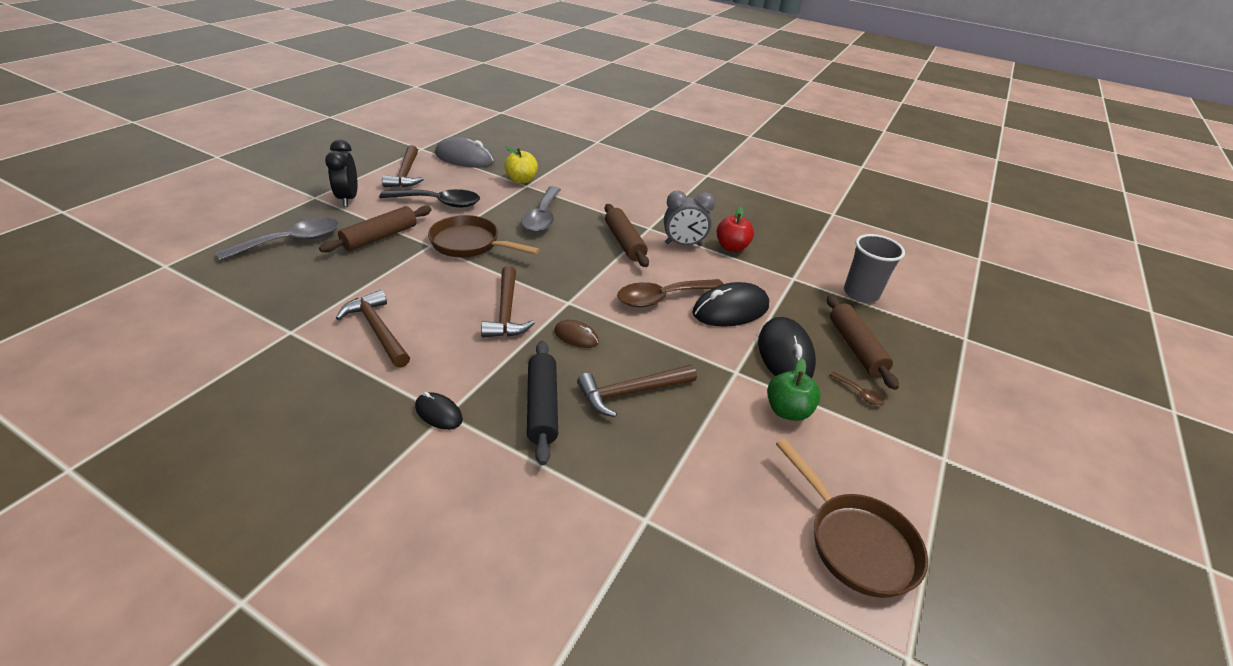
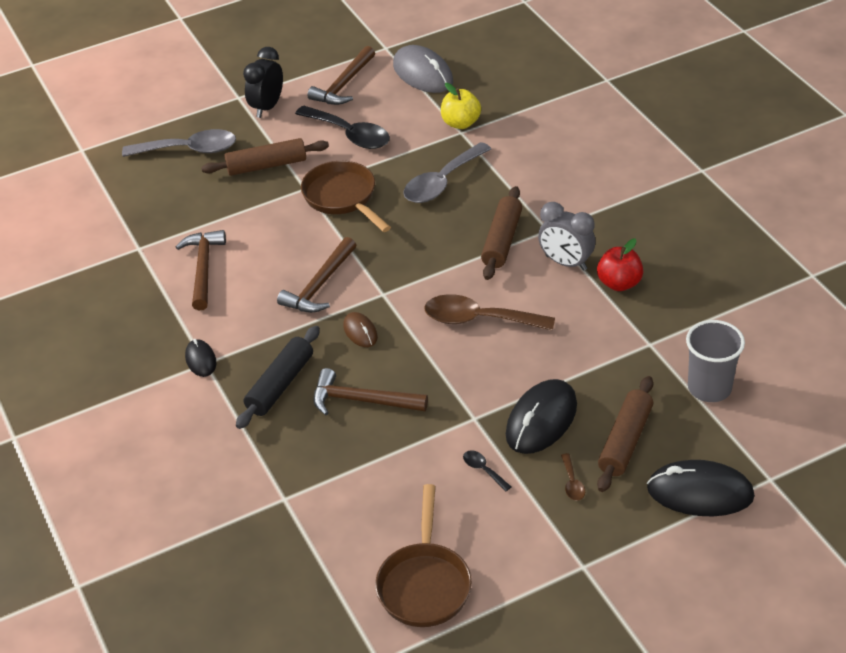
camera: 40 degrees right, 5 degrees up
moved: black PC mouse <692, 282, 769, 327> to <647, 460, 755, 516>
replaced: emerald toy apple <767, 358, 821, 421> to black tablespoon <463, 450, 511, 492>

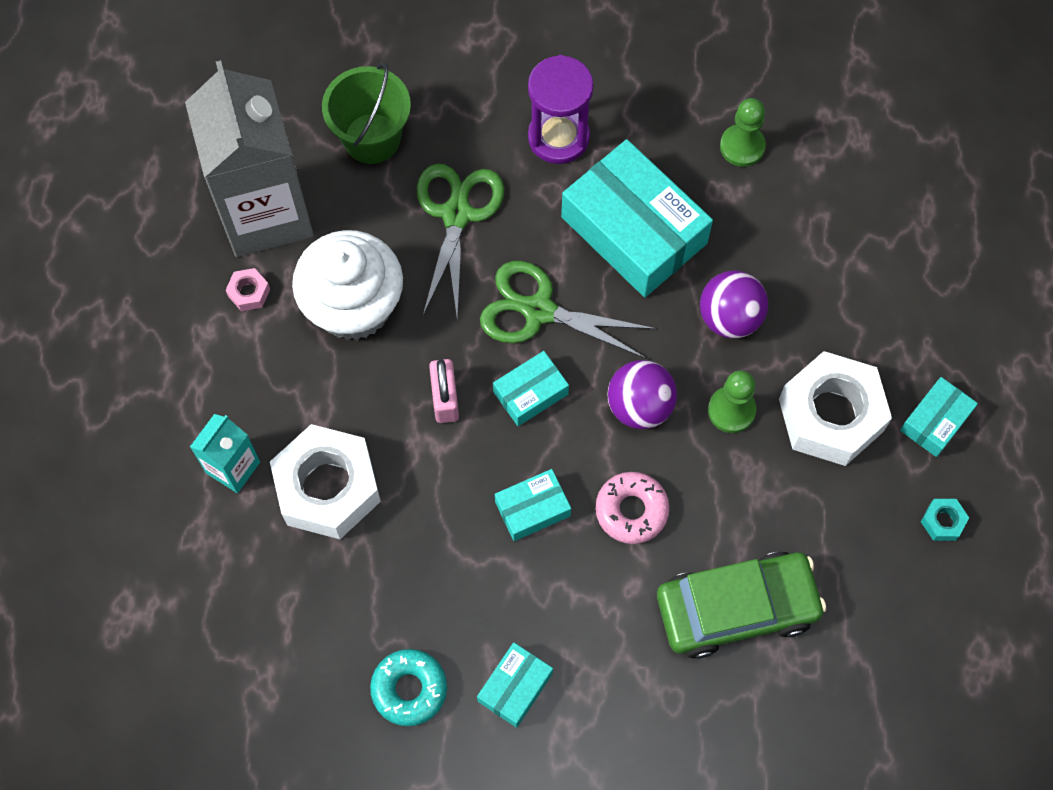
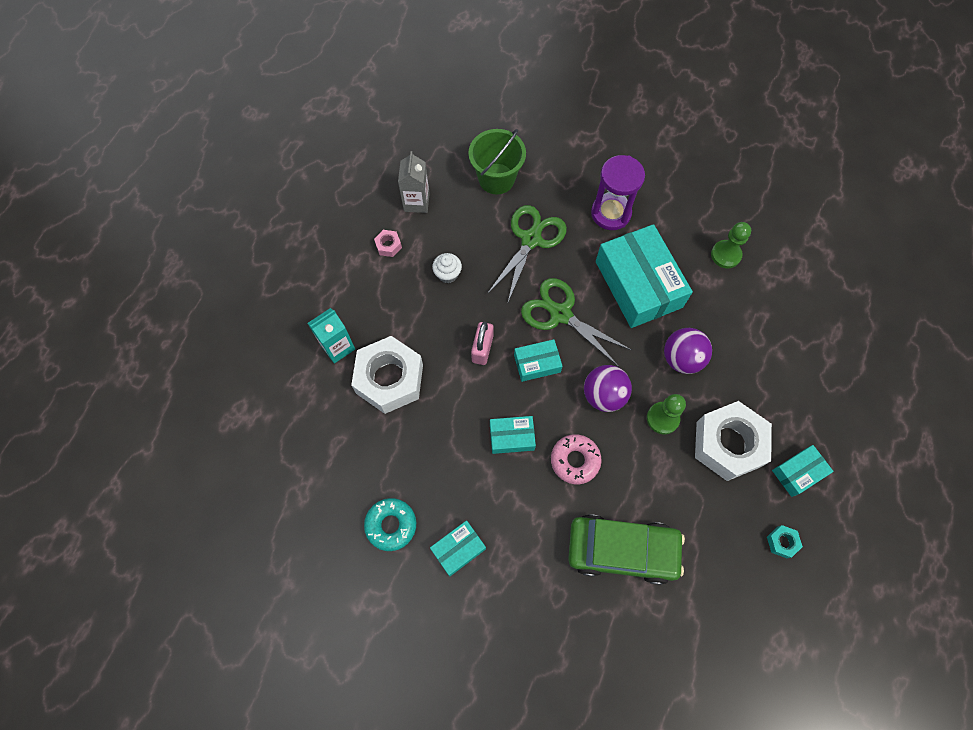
camera: 20 degrees right, 0 degrees up
resized: grey milk carton <185, 60, 314, 257> = <398, 151, 430, 213> x0.47; snow-white cupcake <292, 230, 403, 340> = <432, 253, 462, 283> x0.42

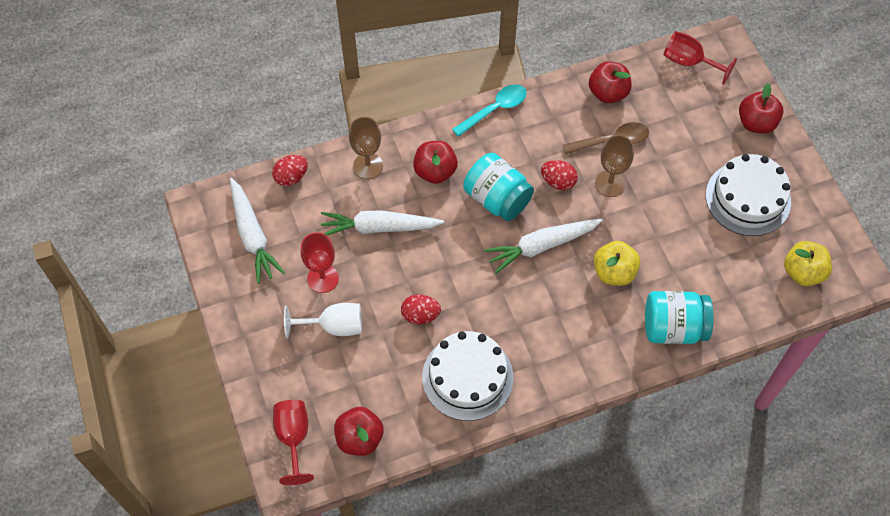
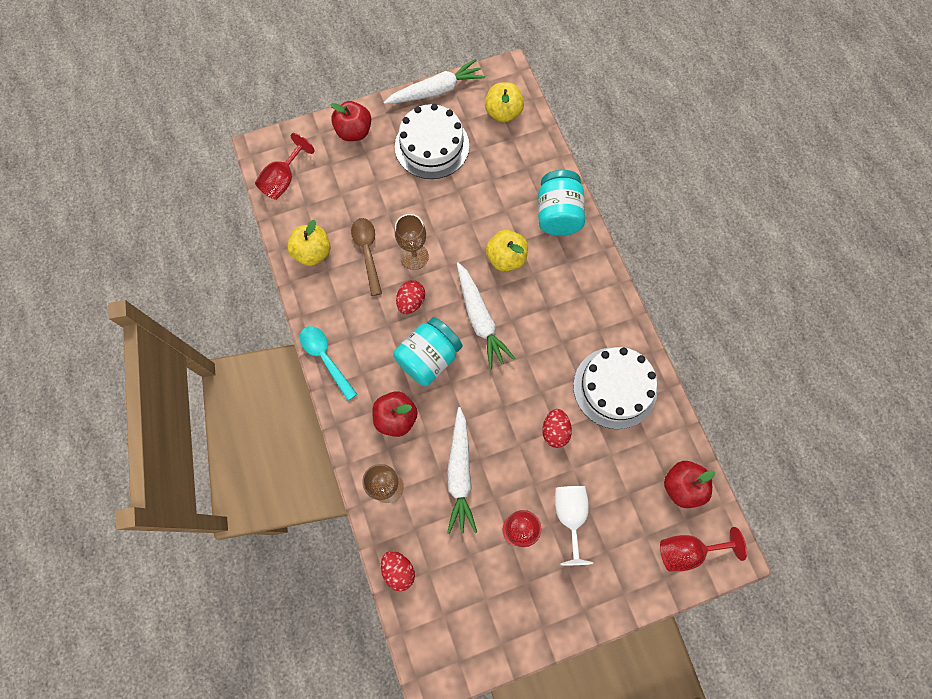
camera: 90 degrees left, 10 degrees up
moved: snow-white toy carrot <230, 178, 285, 284> to <384, 59, 485, 104>
recoloured: crimson toy apple <589, 61, 631, 103> to bright yellow toy apple <287, 220, 330, 266>

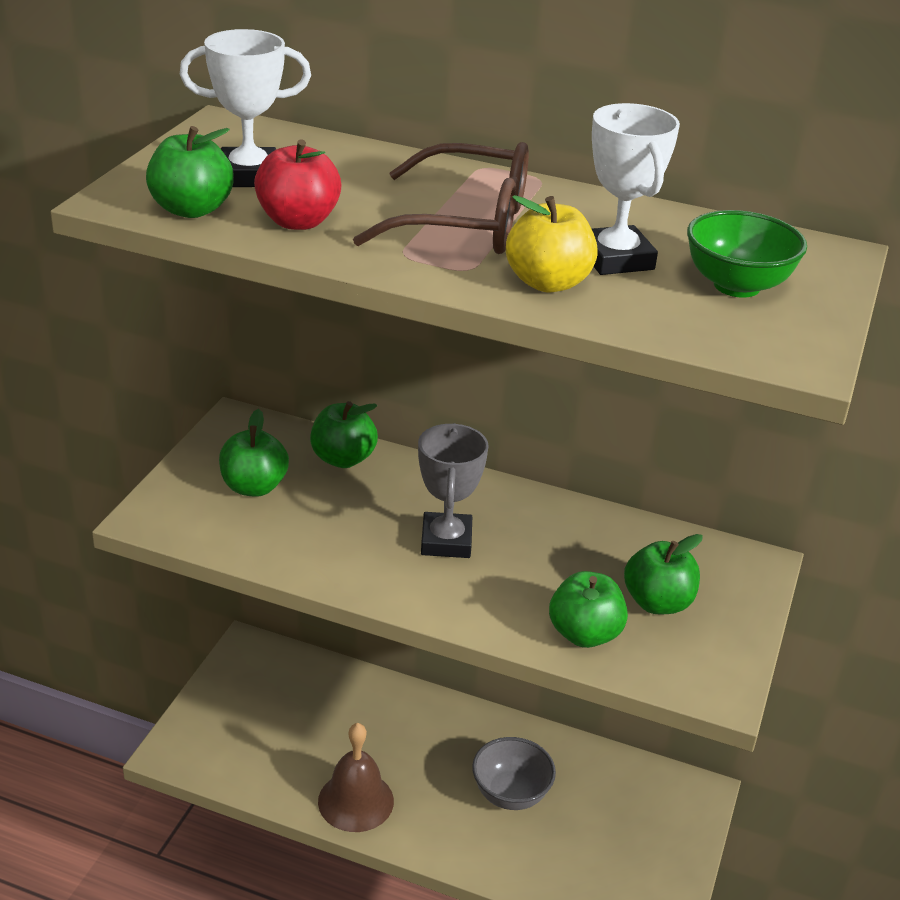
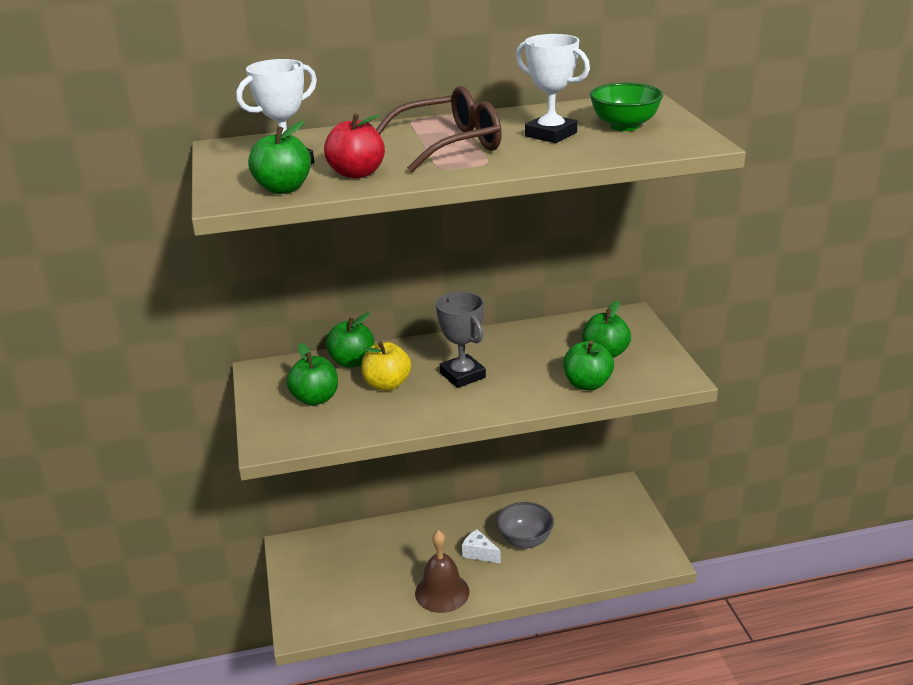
camera: 30 degrees left, 5 degrees down
added: snow-white piece of cheese <462, 529, 501, 563>
moved: bright yellow toy apple <506, 195, 598, 293> to <361, 341, 411, 391>

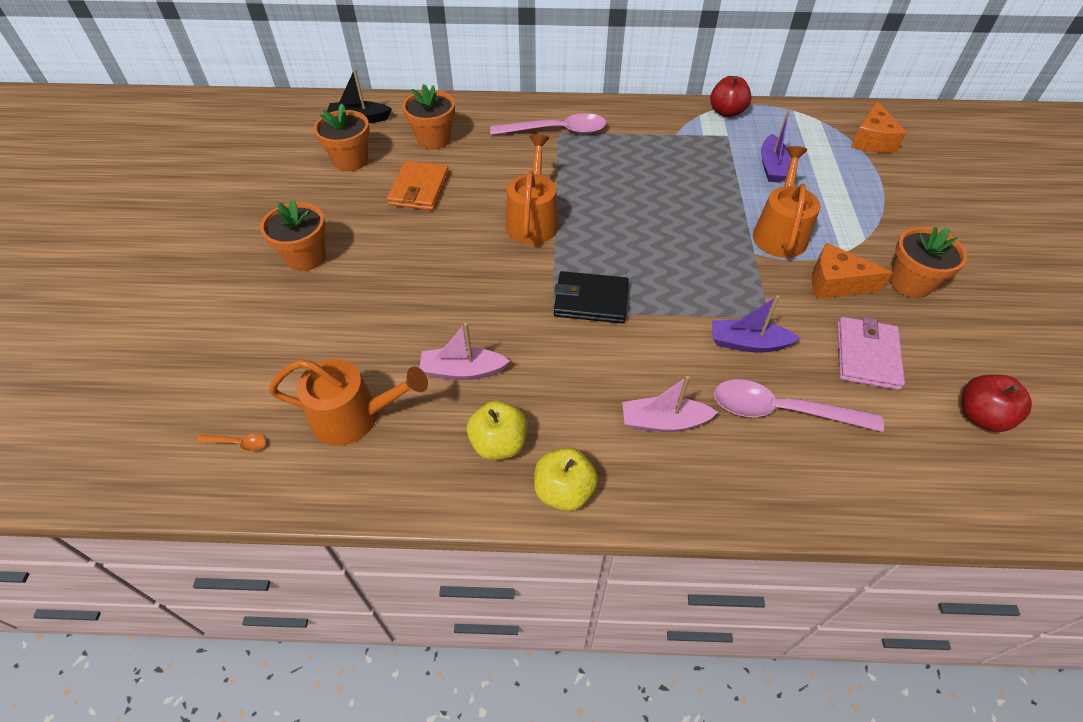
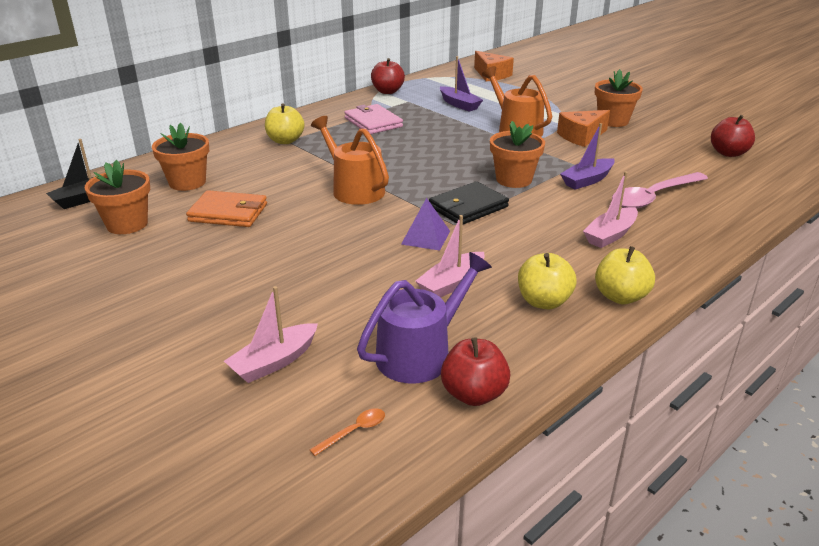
camera: 45 degrees left, 20 degrees down
added: pink sailboat <224, 286, 318, 383>; royal purple pyramid <401, 198, 450, 251>; crimson toy apple <441, 337, 510, 406>
moved: pink billfold <837, 317, 905, 390> to <344, 104, 403, 134>; orange flower pot <260, 199, 326, 271> to <490, 121, 545, 188>
replaced: pink tablespoon <490, 113, 606, 135> to bright yellow toy apple <265, 103, 305, 144>
recoloured: orange watering can <269, 359, 428, 446> to royal purple watering can <357, 252, 492, 384>
turned: orange billfold <387, 161, 449, 210> = <186, 190, 267, 227> 45 degrees counterclockwise

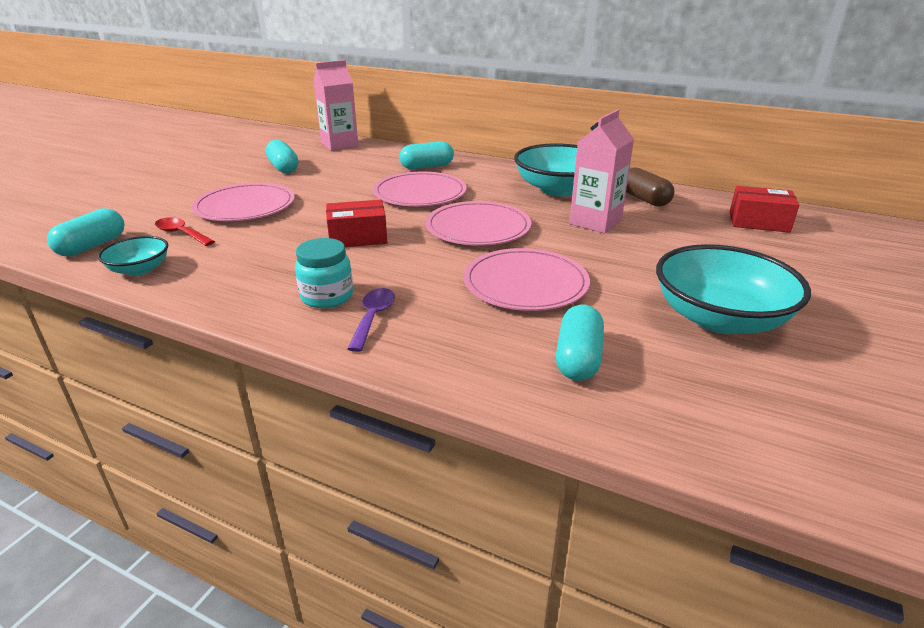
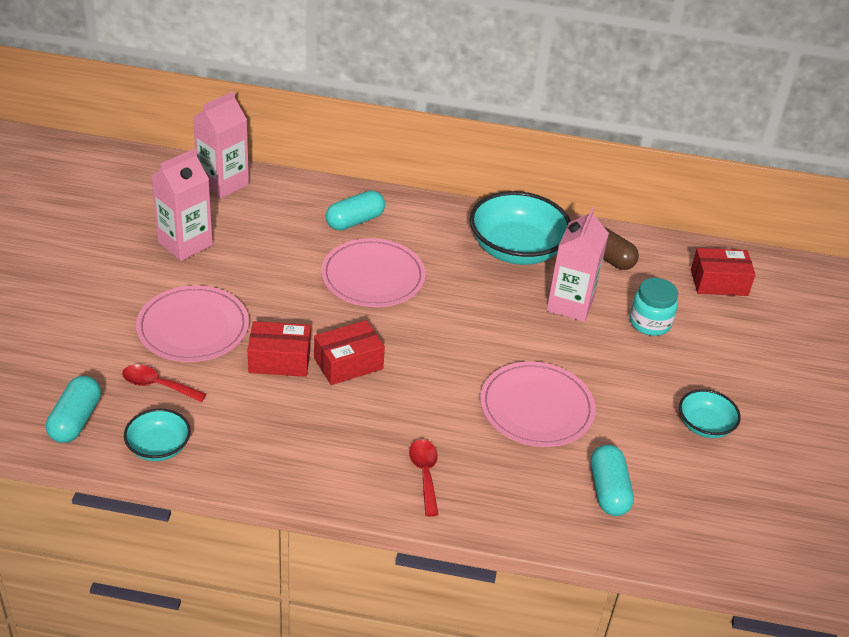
camera: 20 degrees left, 10 degrees up
removed: pink flat dish <425, 201, 531, 246>
added: crimson parcel <248, 321, 311, 377>
moved: teal preserve jar <295, 238, 353, 308> to <630, 278, 678, 336>
replaced: teal capsule <266, 140, 298, 173> to pink milk carton <151, 149, 213, 261>
recoloured: royal purple tablespoon <347, 288, 395, 352> to crimson tablespoon <409, 439, 438, 516>
resized: teal deep dish <656, 244, 811, 334> = <679, 389, 741, 438> x0.52

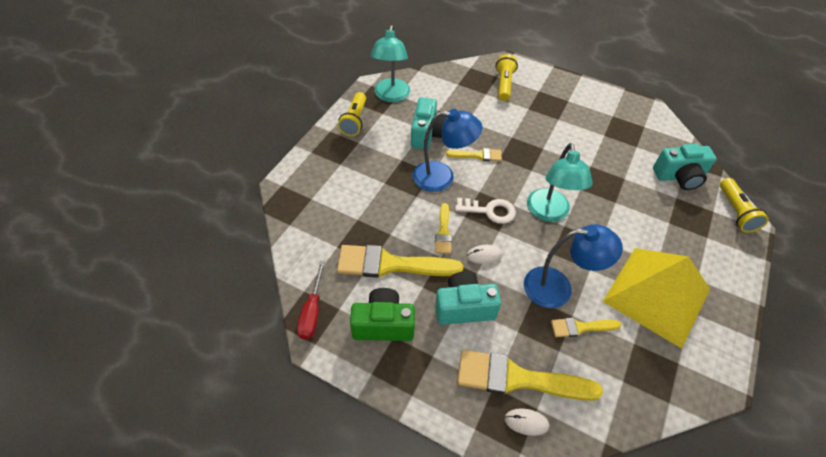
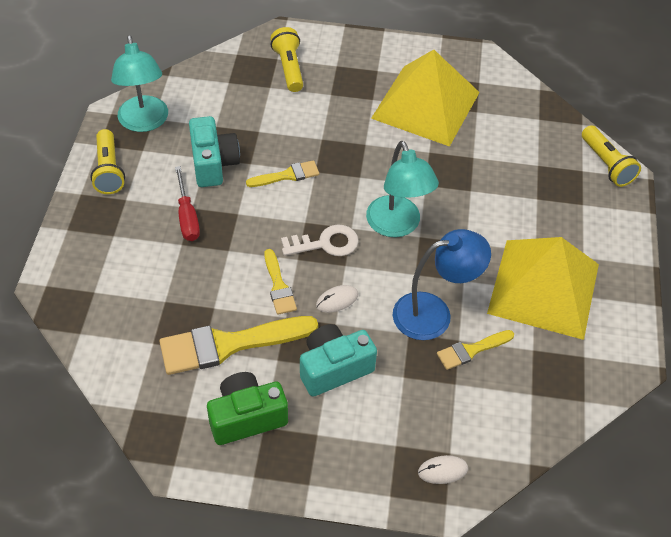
camera: 20 degrees left, 0 degrees up
removed: cobalt reading lamp <413, 109, 483, 192>; bright yellow paintbrush <457, 350, 603, 401>; teal camera <653, 144, 717, 190>
added: bright yellow pyramid <371, 50, 480, 147>
moved: crimson flat screwdriver <297, 261, 325, 339> to <175, 166, 200, 241>

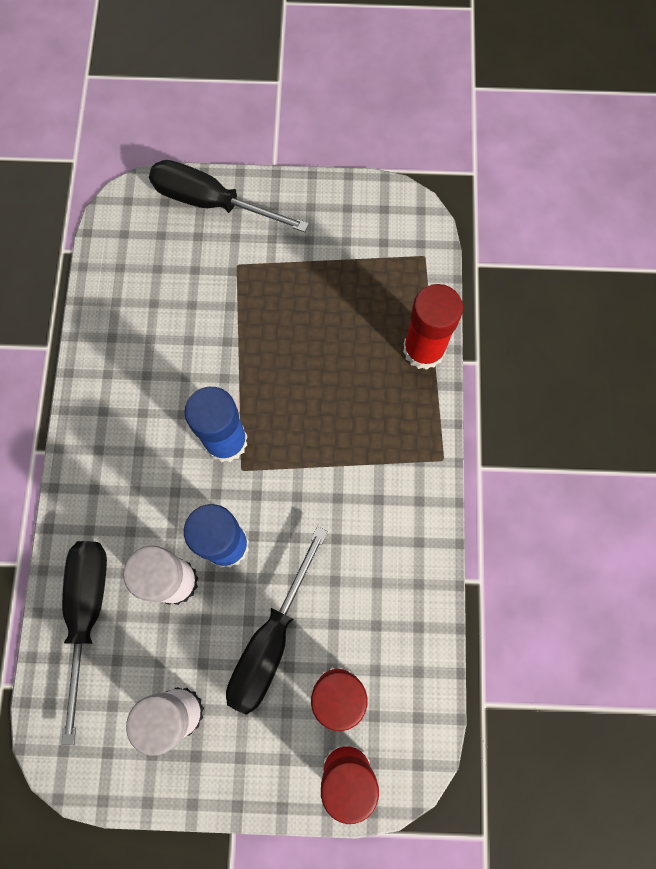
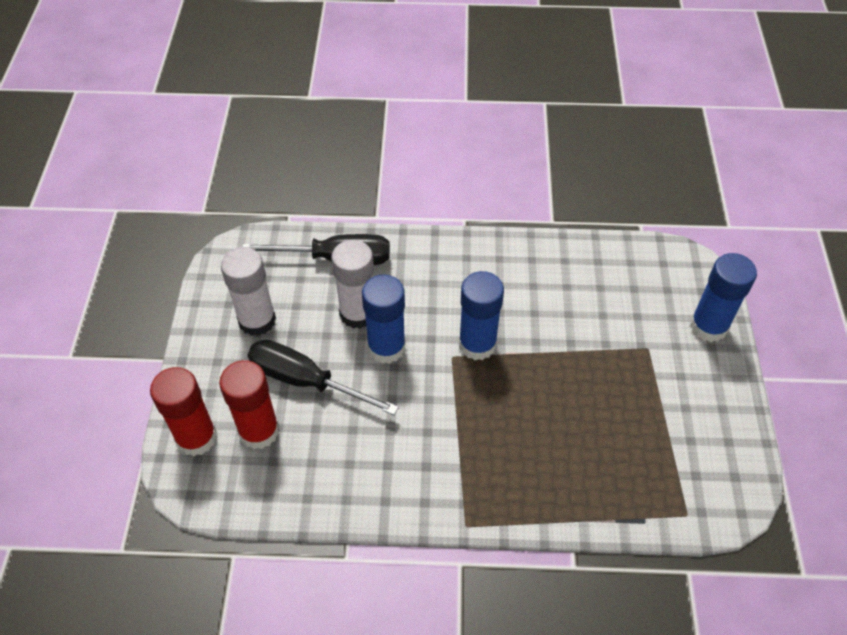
camera: 90 degrees right, 20 degrees down
removed: crimson glue <403, 284, 463, 370>
replaced: black flat screwdriver <149, 160, 309, 232> to cobalt glue <690, 253, 757, 342>

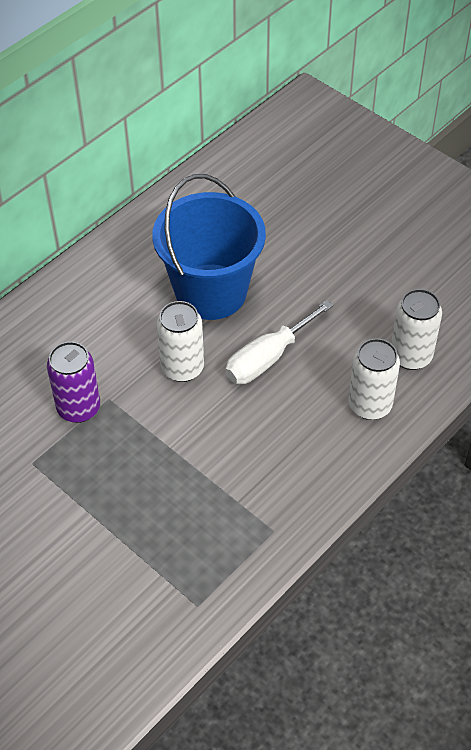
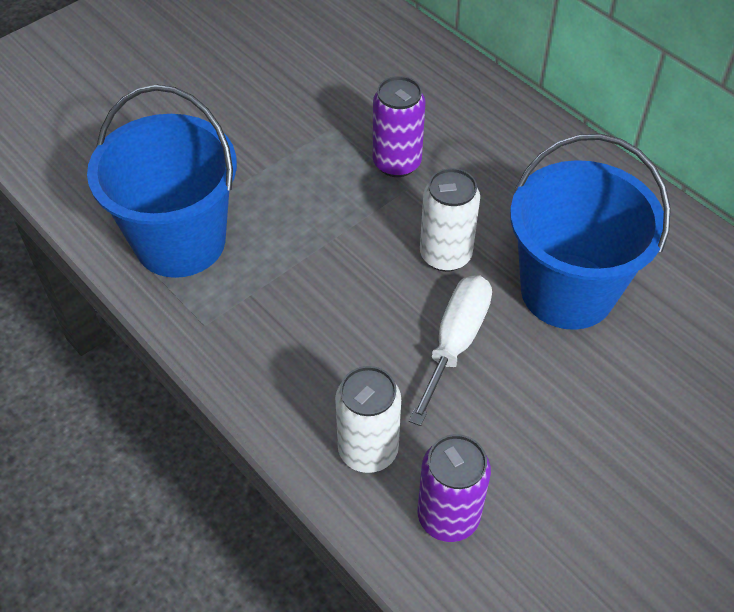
camera: 95 degrees right, 0 degrees up
added: cobalt pail <87, 85, 237, 278>
recoloured: snow-white soda can <391, 289, 442, 370> to royal purple soda can <417, 434, 491, 542>
turned: snow-white flat screwdriver <225, 300, 333, 384> = <409, 275, 492, 426> 60 degrees clockwise

